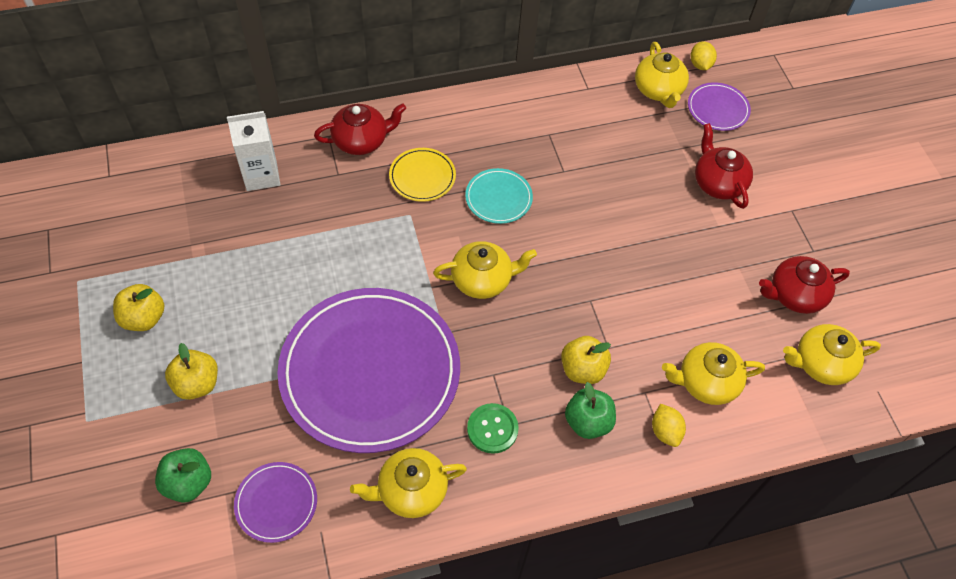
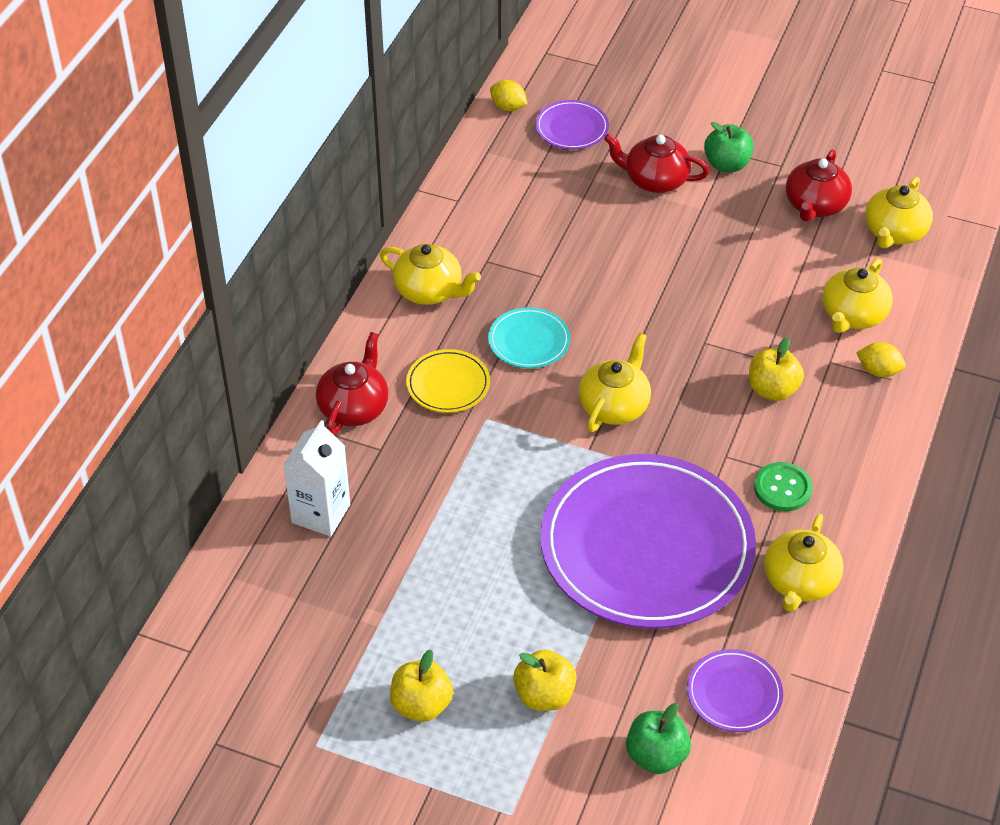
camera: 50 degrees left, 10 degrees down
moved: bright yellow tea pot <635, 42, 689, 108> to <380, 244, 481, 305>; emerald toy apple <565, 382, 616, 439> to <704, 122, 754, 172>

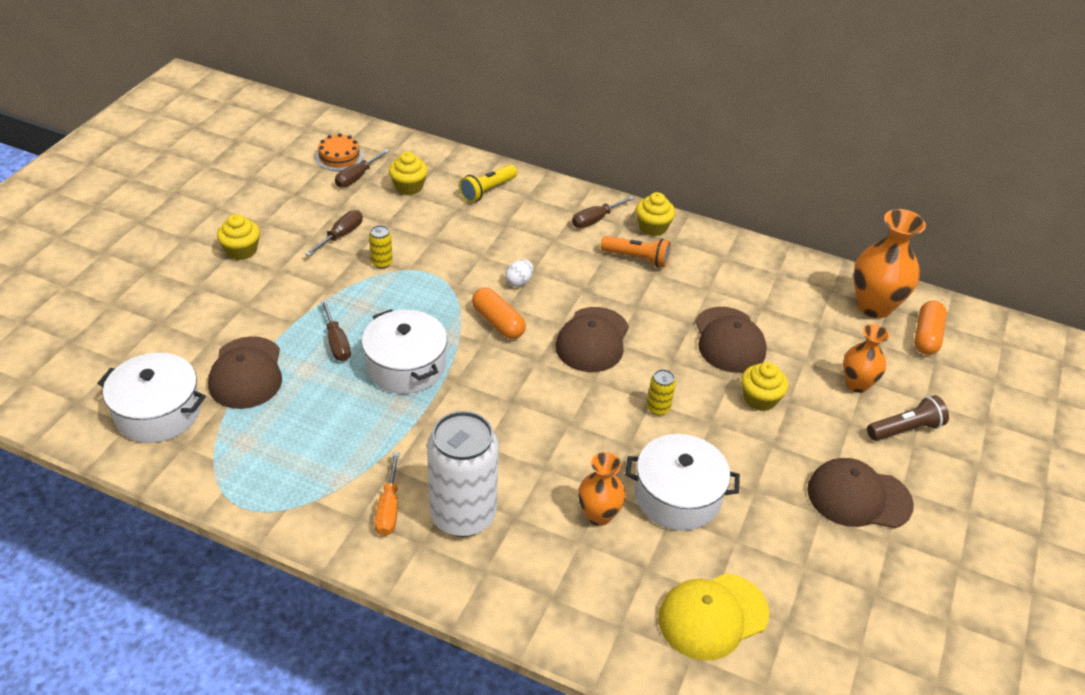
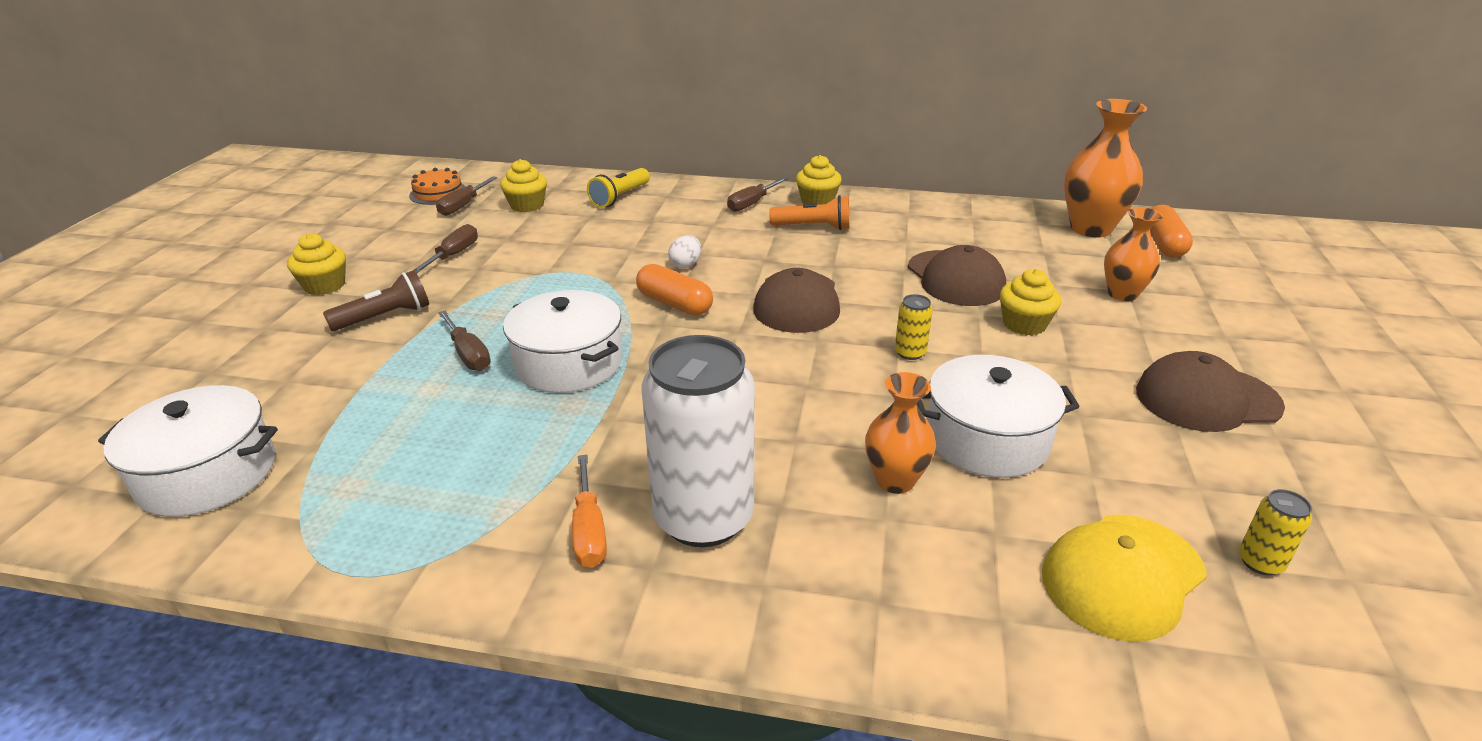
camera: 10 degrees left, 10 degrees down
removed: dark brown peaked cap <208, 336, 282, 409>
moved: dark brown torch <867, 395, 949, 441> to <323, 270, 429, 331>; bright yellow soda can <369, 225, 393, 269> to <1239, 489, 1312, 576>

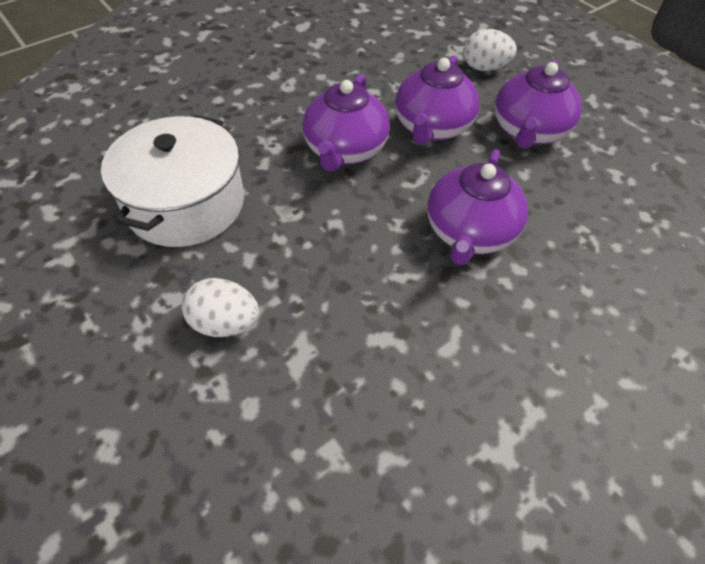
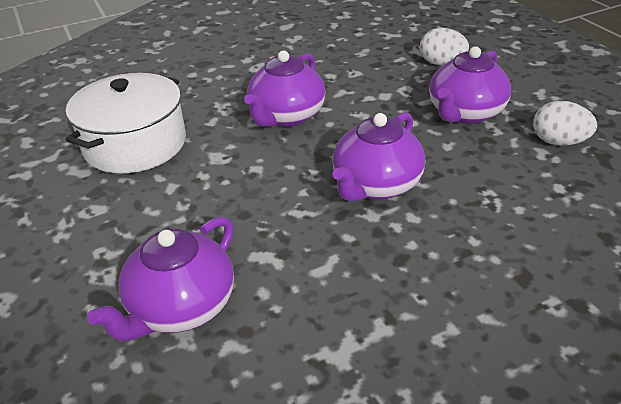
camera: 15 degrees right, 15 degrees down
moved: royal purple tea pot <395, 55, 480, 145> to <87, 216, 234, 342>; snow-white egg shape <182, 278, 259, 337> to <533, 101, 597, 146>

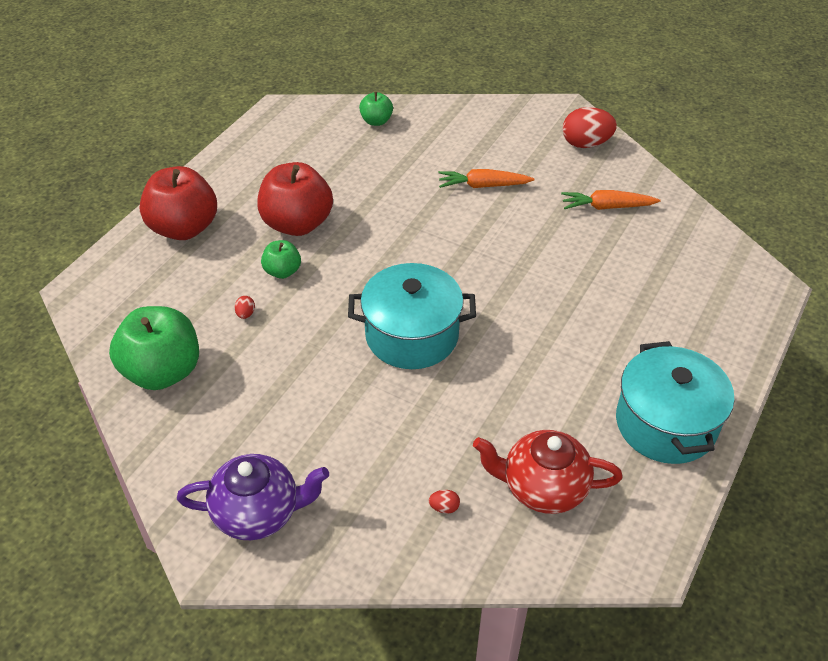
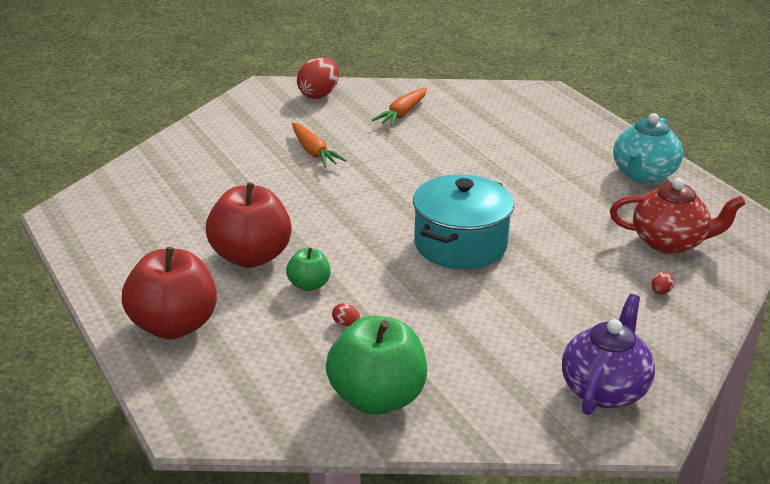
camera: 60 degrees left, 15 degrees down
removed: emerald toy apple <359, 92, 393, 126>
replaced: teal pot <616, 341, 734, 464> to teal tea pot <613, 113, 683, 183>
turned: orange toy carrot <438, 169, 535, 188> = <292, 123, 347, 167> 60 degrees counterclockwise; crimson tea pot <473, 430, 623, 514> = <610, 178, 746, 254> 120 degrees counterclockwise

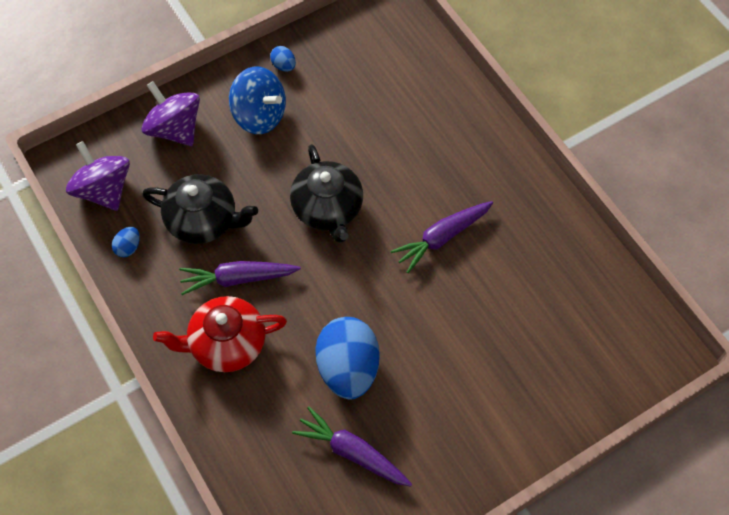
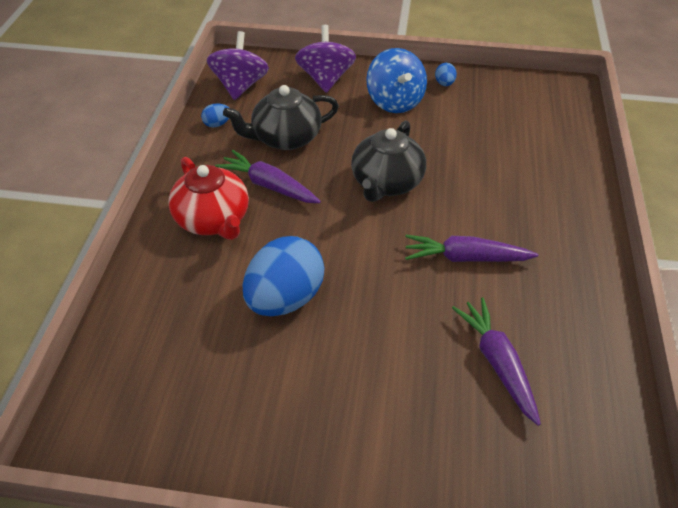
camera: 40 degrees right, 15 degrees down
moved: royal purple toy carrot <292, 406, 412, 487> to <452, 298, 541, 426>
turned: crimson tea pot <153, 296, 287, 372> = <168, 157, 249, 240> 150 degrees counterclockwise; black tea pot <142, 174, 258, 244> = <223, 85, 339, 150> 105 degrees clockwise

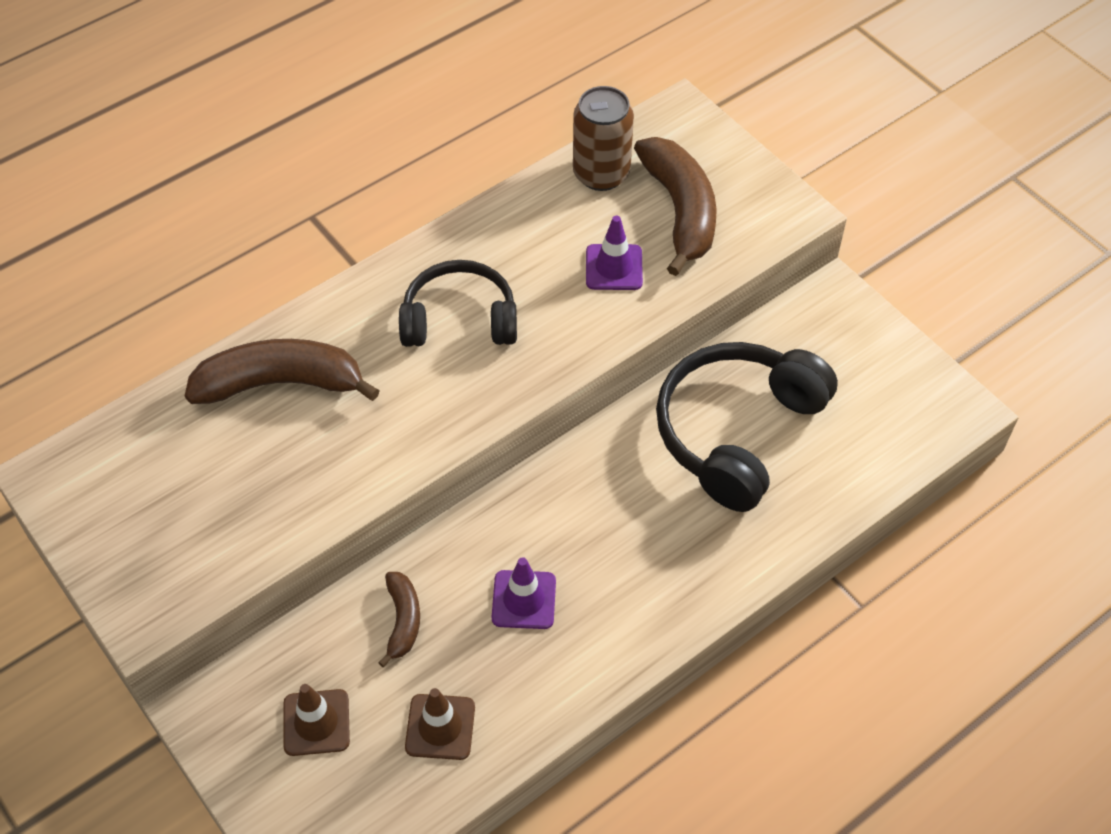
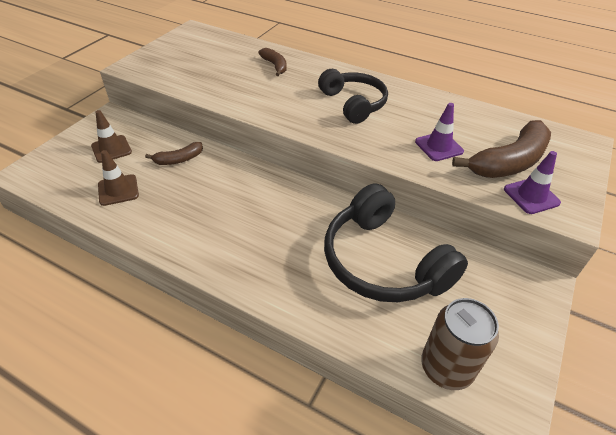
camera: 65 degrees right, 10 degrees down
moved: dark brown soda can <573, 86, 634, 191> to <421, 298, 499, 390>; royal purple traffic cone <492, 557, 556, 629> to <504, 151, 561, 214>
turned: black over-ear headphones <656, 342, 838, 512> = <324, 183, 468, 302> 135 degrees counterclockwise
resized: dark brown banana fruit <185, 339, 380, 404> = <258, 48, 287, 76> x0.52

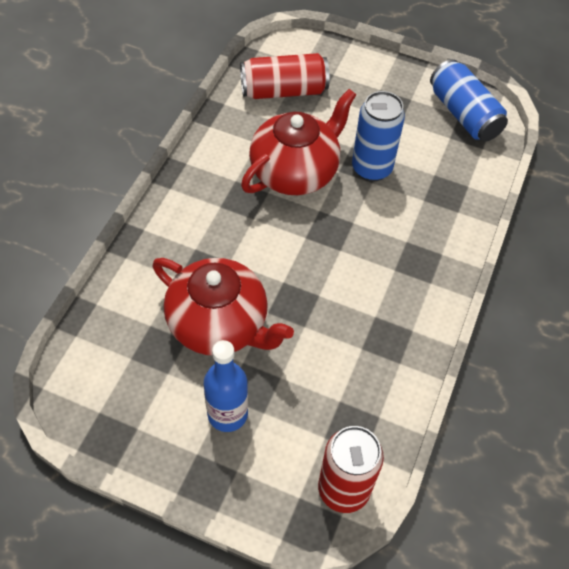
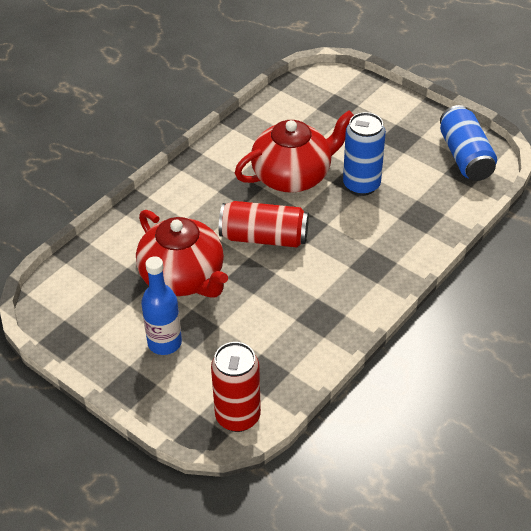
camera: 20 degrees right, 10 degrees down
moved: crimson soda can <240, 53, 330, 99> to <219, 201, 309, 248>

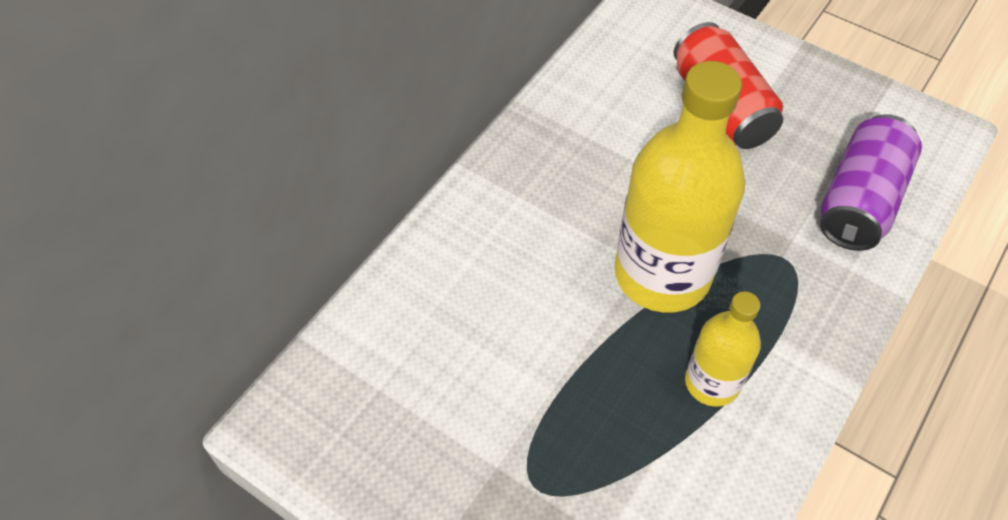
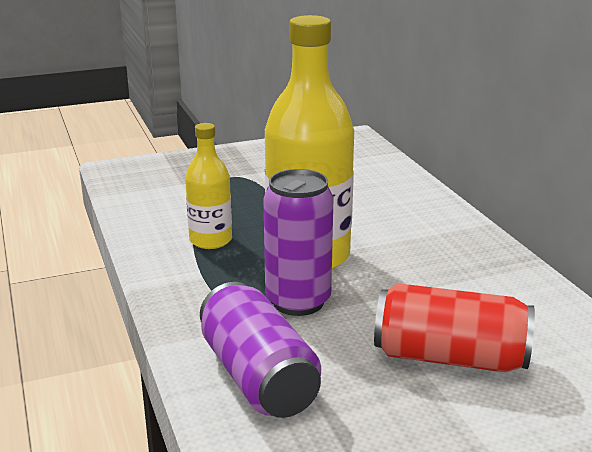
camera: 125 degrees right, 30 degrees down
added: royal purple soda can <263, 169, 334, 316>

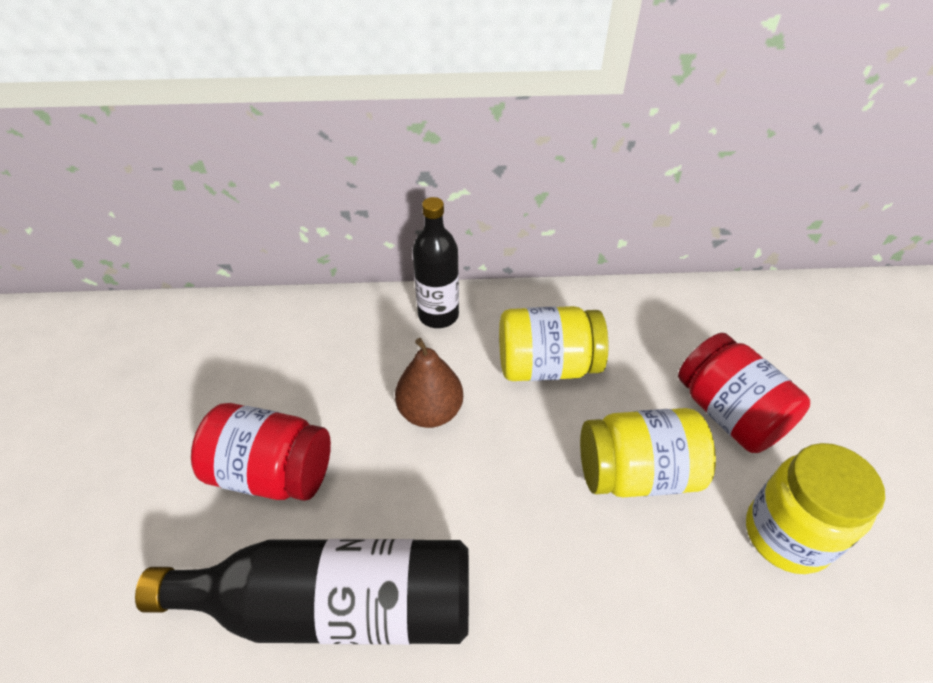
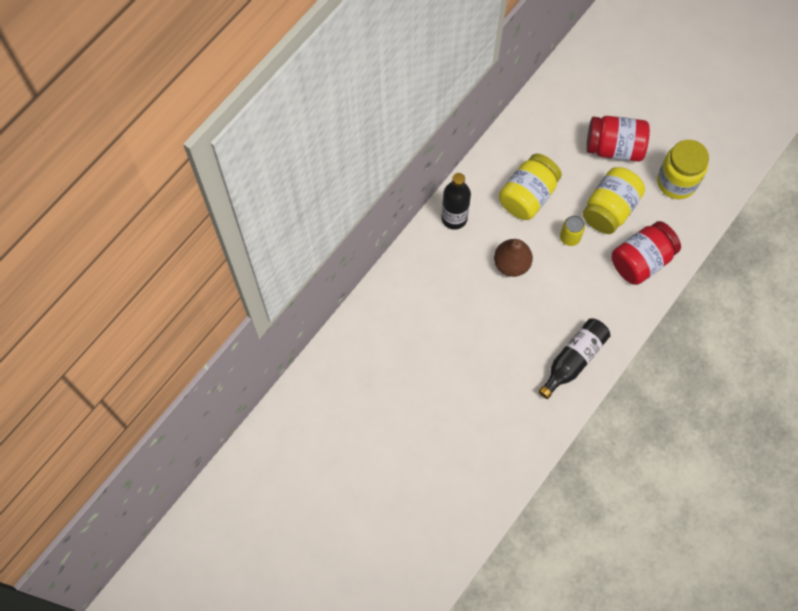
camera: 50 degrees left, 20 degrees up
added: bright yellow soda can <560, 215, 585, 246>
moved: crimson preserve jar <191, 403, 331, 501> to <612, 221, 681, 285>
resized: black bottle <135, 539, 469, 645> = <538, 319, 610, 399> x0.63

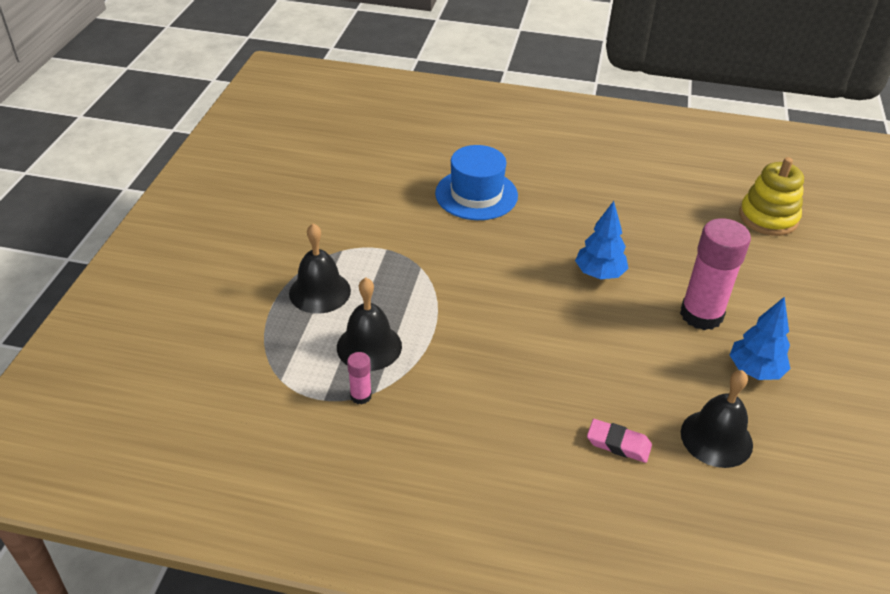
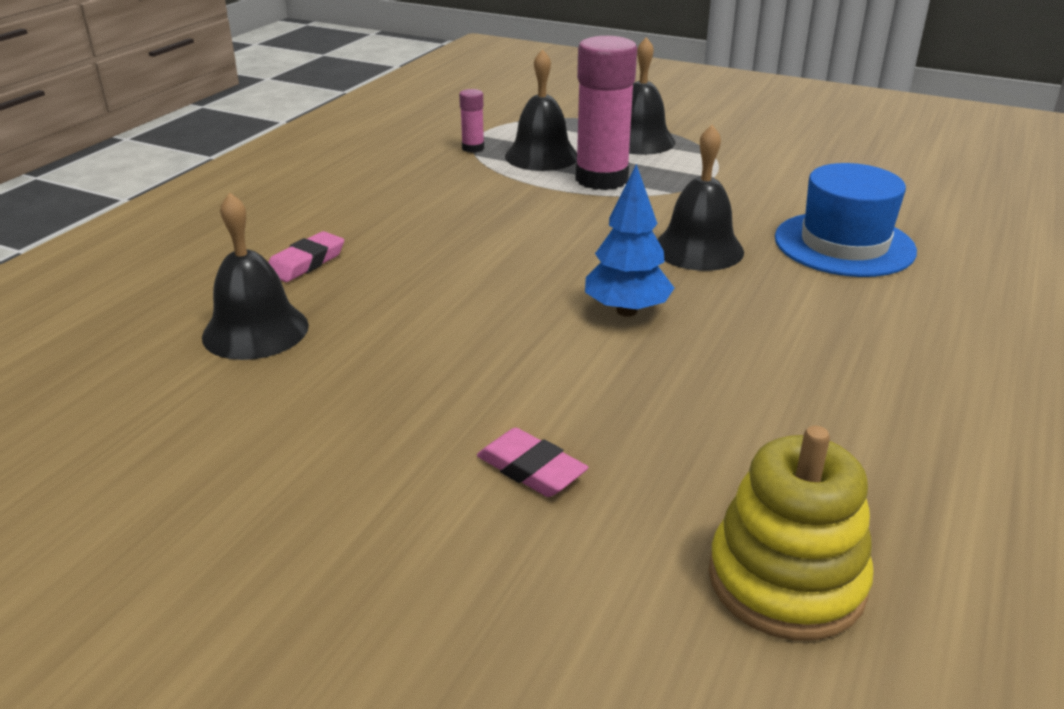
camera: 105 degrees right, 10 degrees down
removed: cobalt fir tree <730, 297, 791, 380>
added: pink gum eraser <477, 428, 588, 497>; black hand bell <657, 125, 744, 271>
moved: pink glue <680, 218, 751, 330> to <575, 36, 637, 190>

